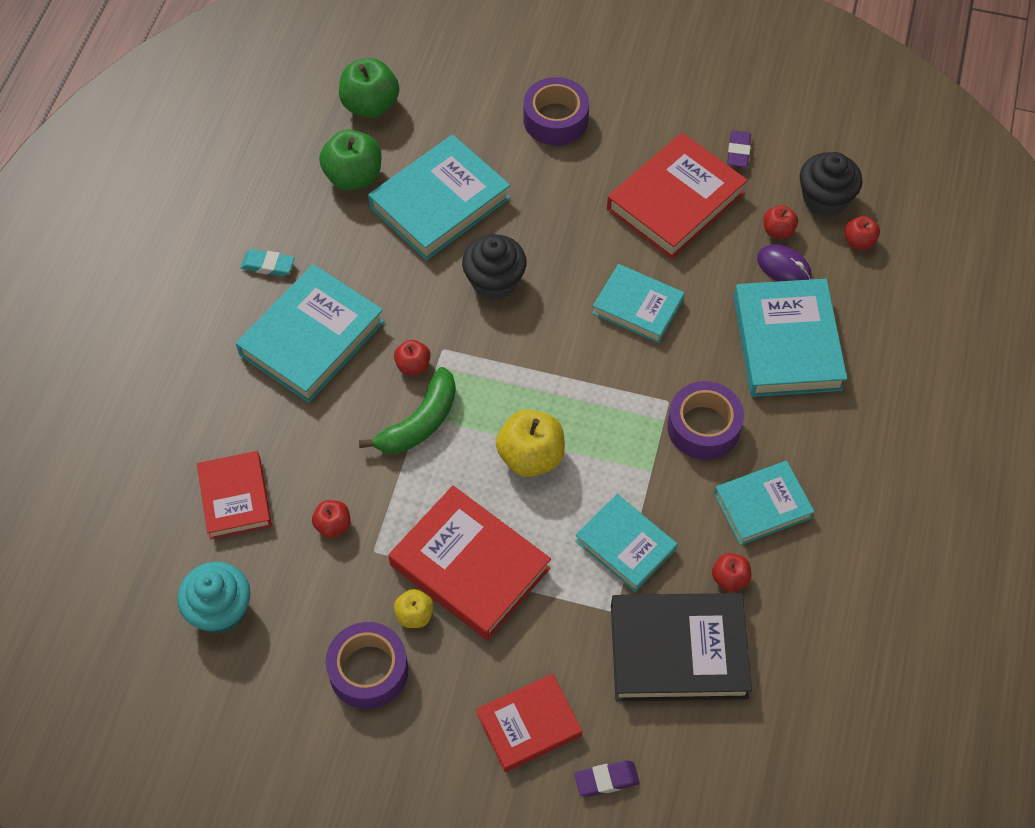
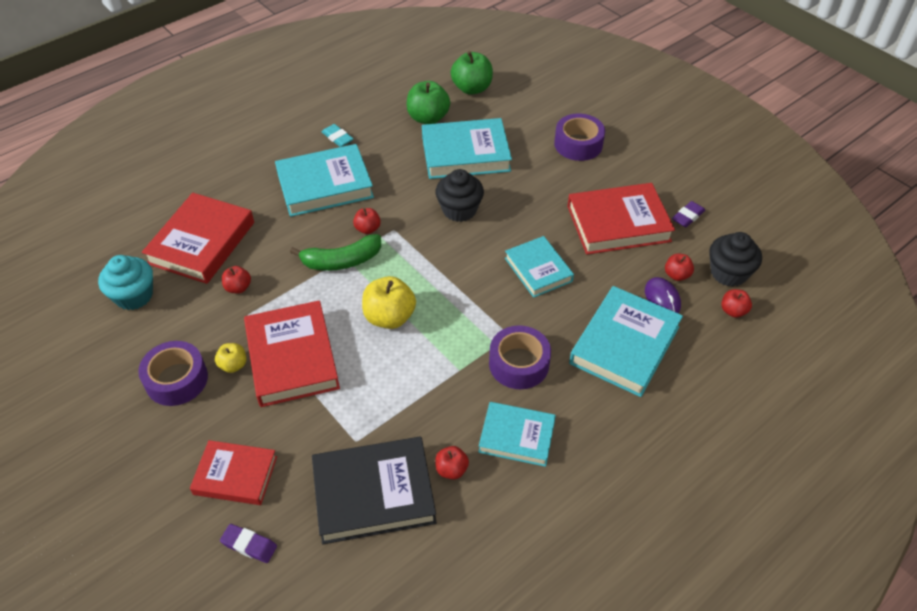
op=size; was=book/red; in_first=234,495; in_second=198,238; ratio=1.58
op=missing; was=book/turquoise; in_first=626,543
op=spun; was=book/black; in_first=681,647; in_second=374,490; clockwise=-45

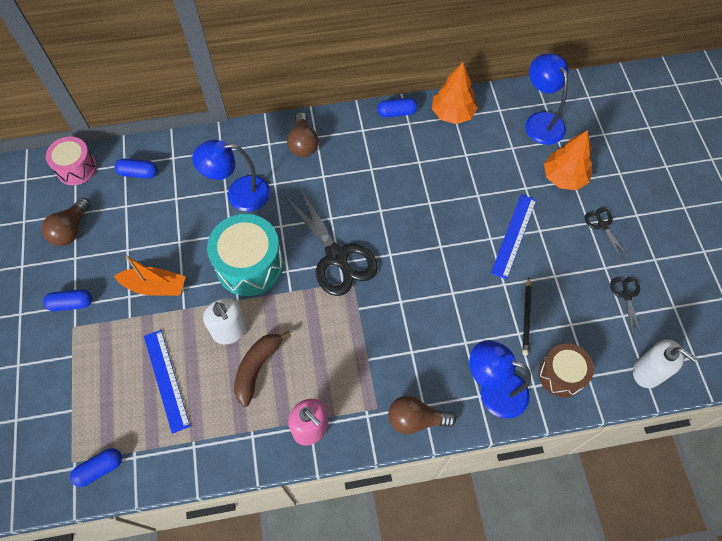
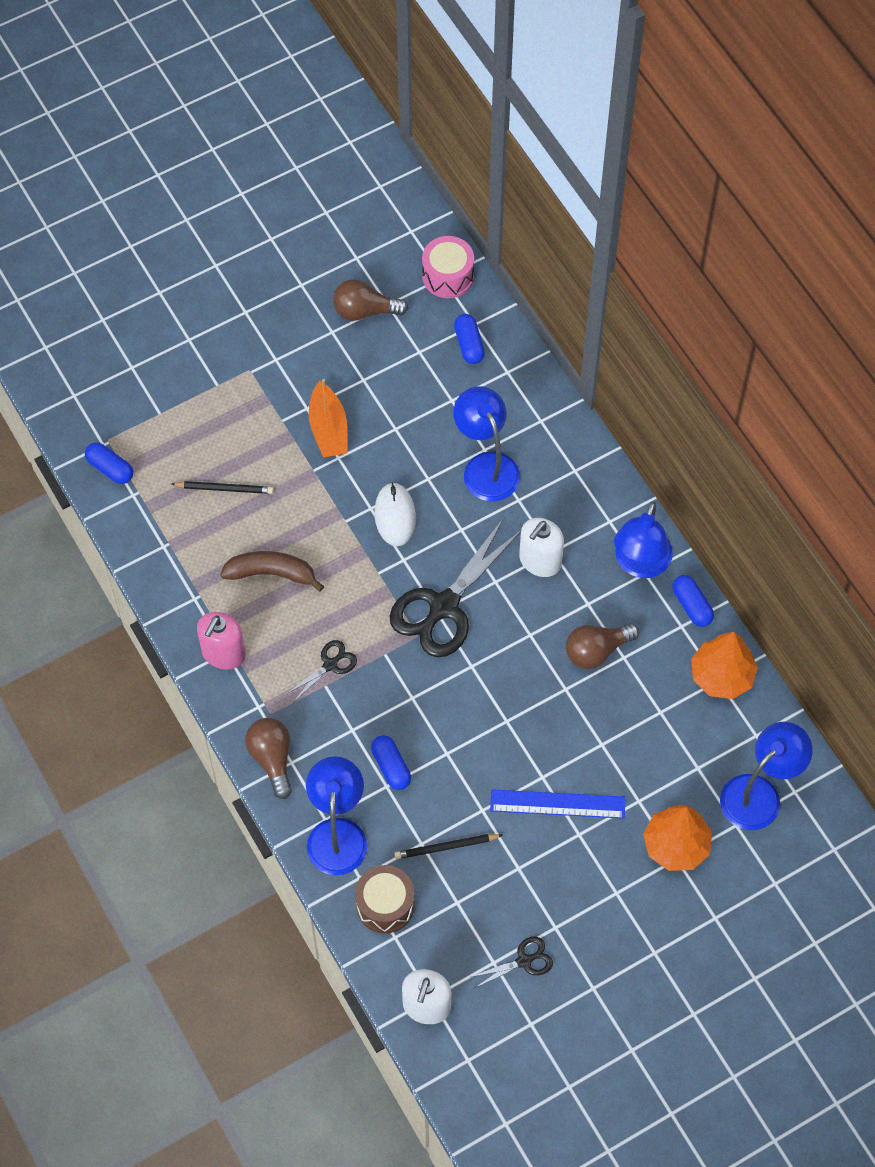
op=relocated; was=capsule/blue; in_first=67,300; in_second=391,762
op=exchanged; was=ruler/blue; now=pencil/black; in_first=167,382; in_second=223,487
op=relocated; was=soap dispenser/white; in_first=225,321; in_second=541,547
op=exchanged; was=drum/turquoise; now=mouse/white; in_first=245,255; in_second=395,514
op=relocated; was=light bulb/brown; in_first=303,134; in_second=602,646
op=relocated; was=scissors/black; in_first=606,233; in_second=321,670
op=appeared; now=lamp/blue; in_second=643,540

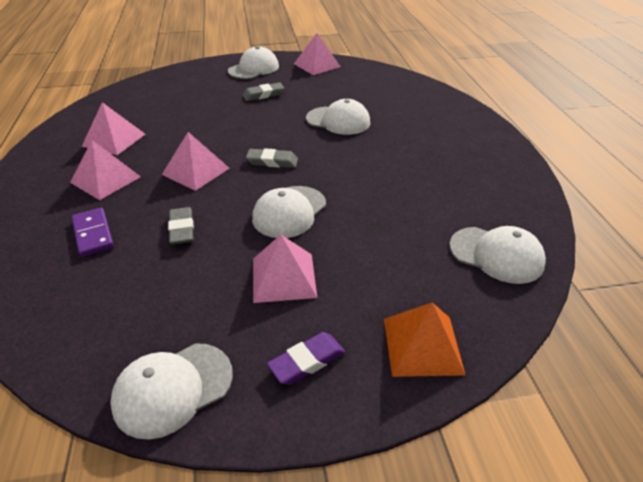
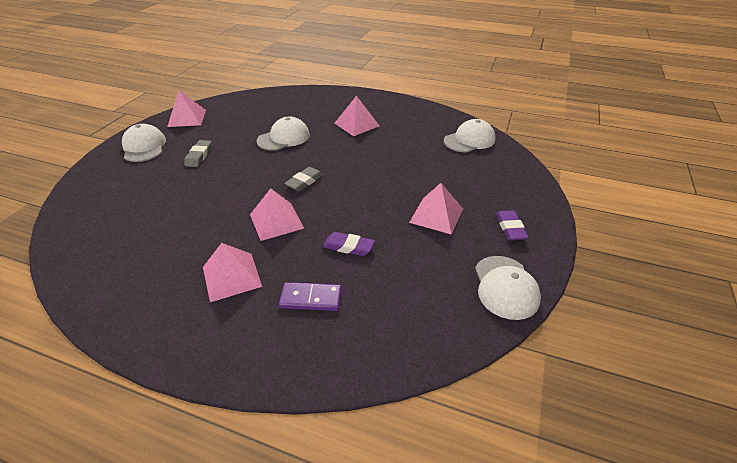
op=relocated; was=pyramid/pink; in_first=113,128; in_second=357,116
op=colour; was=eraser/grey; now=eraser/purple; in_first=181,226; in_second=349,244
op=missing; was=cap/white; in_first=289,212
op=missing; was=pyramid/orange; in_first=424,339

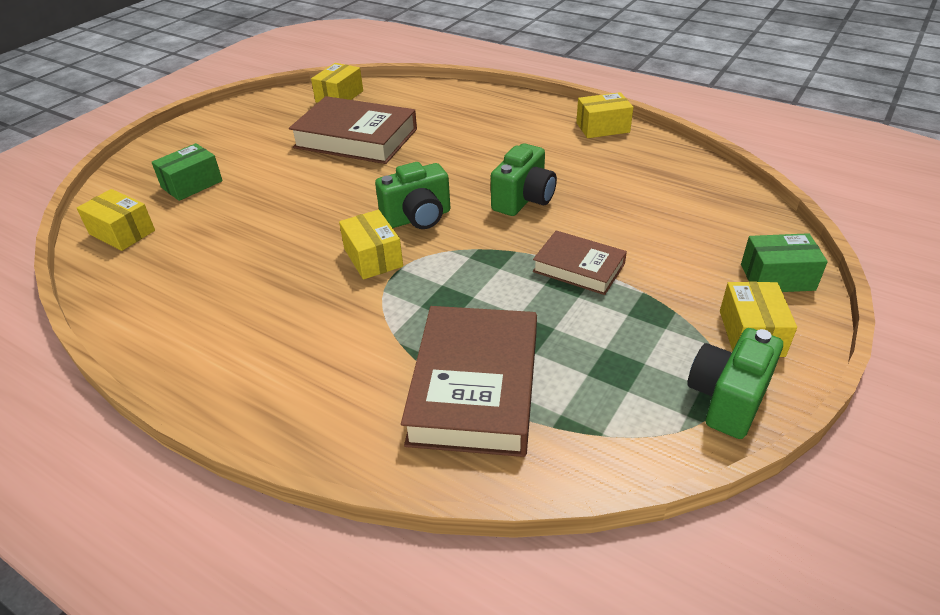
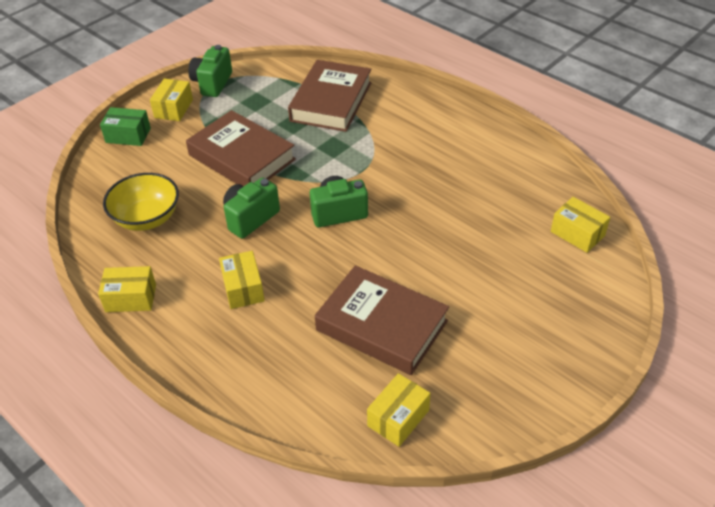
op=missing; was=box/green; in_first=187,172
op=relocated; was=box/yellow; in_first=371,245; in_second=242,280
op=size; was=book/brown; in_first=580,262; in_second=241,148; ratio=1.74
op=spun; was=camera/green; in_first=735,383; in_second=210,71; clockwise=150
op=appeared; now=bowl/yellow; in_second=141,202

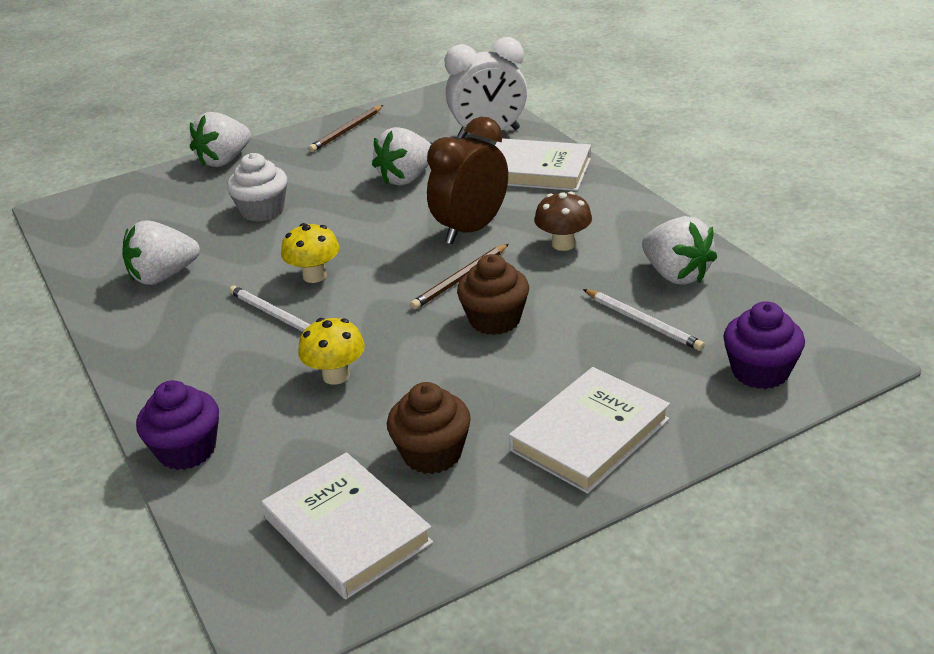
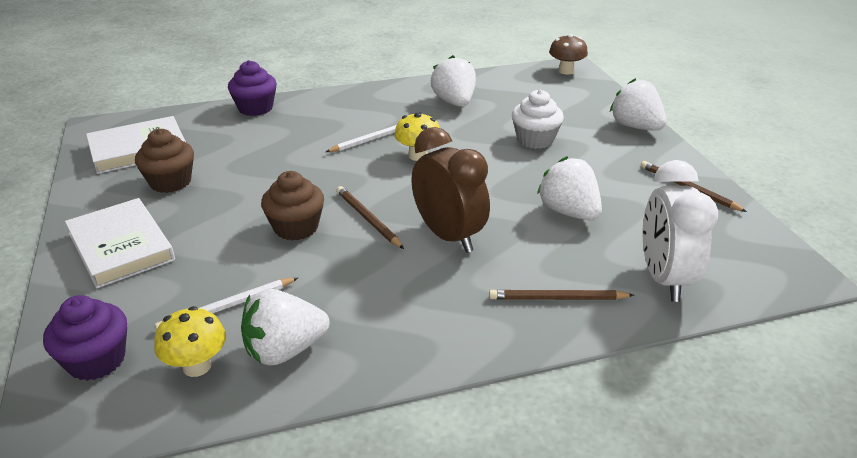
op=relocated; was=mushroom/yellow; in_first=331,351; in_second=190,341
op=exchanged; was=book/white; now=pencil/brown; in_first=543,164; in_second=561,295
op=relocated; was=mushroom/brown; in_first=563,221; in_second=568,54

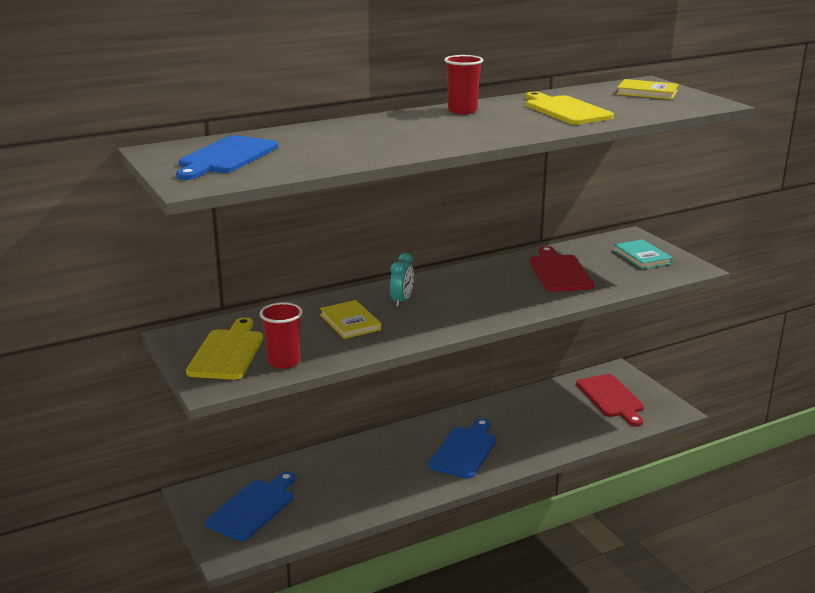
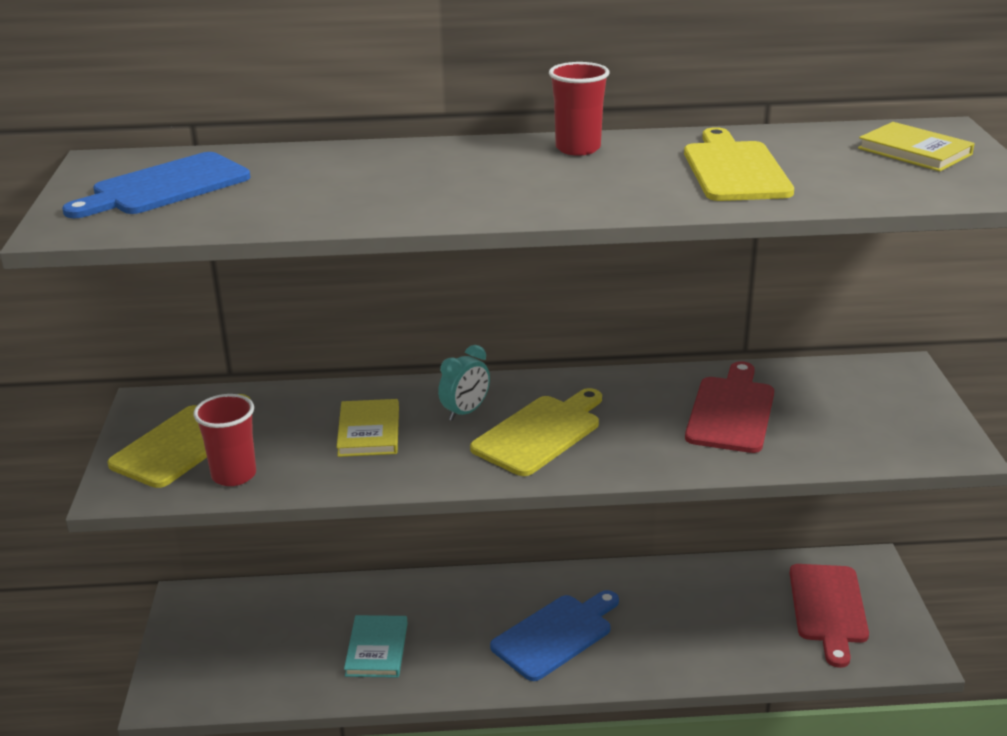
op=missing; was=cutting board/blue; in_first=250,506
op=relocated; was=book/turquoise; in_first=643,254; in_second=376,646
op=appeared; now=cutting board/yellow; in_second=536,432

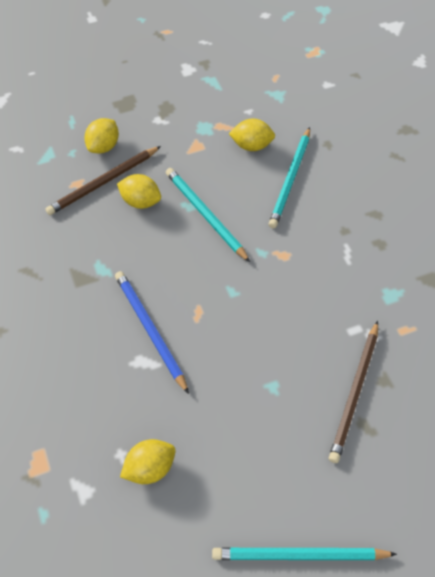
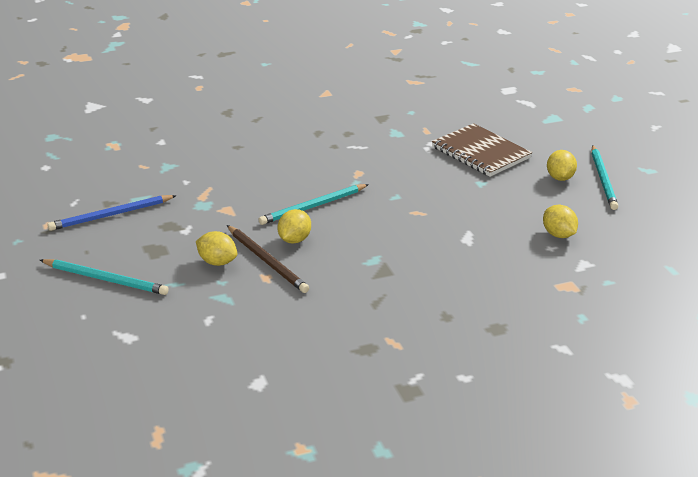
op=relocated; was=pencil/blue; in_first=152,332; in_second=112,213
op=relocated; was=lemon/yellow; in_first=252,134; in_second=562,165
op=relocated; was=pencil/turquoise; in_first=289,178; in_second=104,277
op=exchanged; was=pencil/brown; now=notebook/brown; in_first=353,392; in_second=482,150

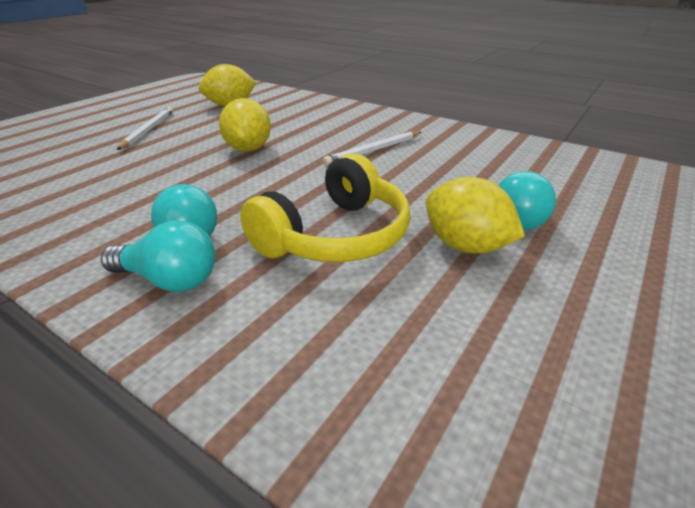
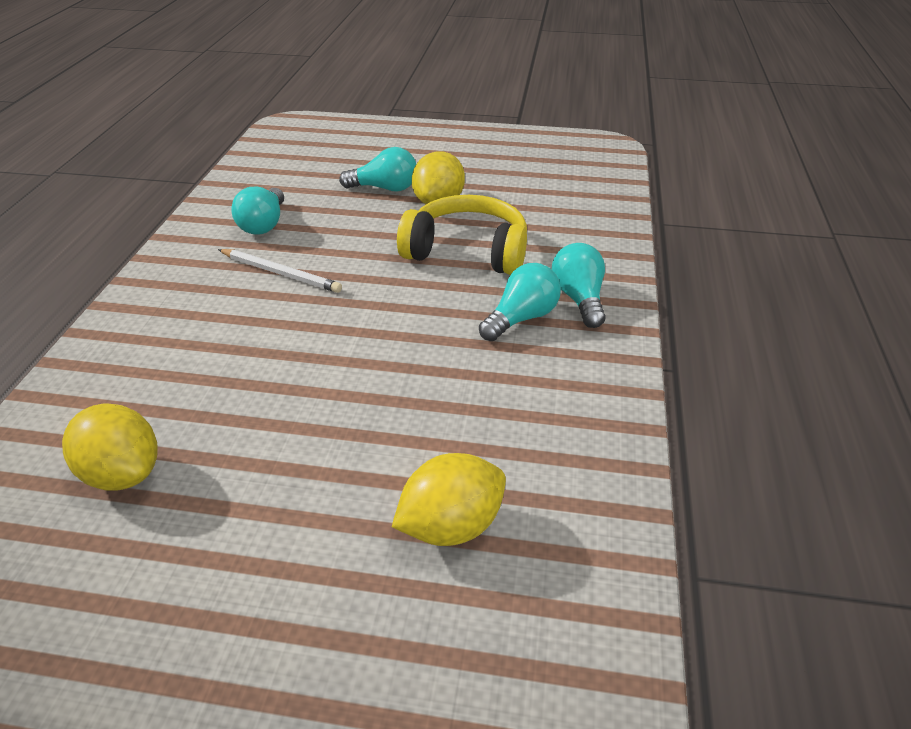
op=missing; was=pencil/white; in_first=145,128
op=relocated; was=lemon/yellow; in_first=245,125; in_second=449,499
op=appeared; now=light bulb/turquoise; in_second=257,211

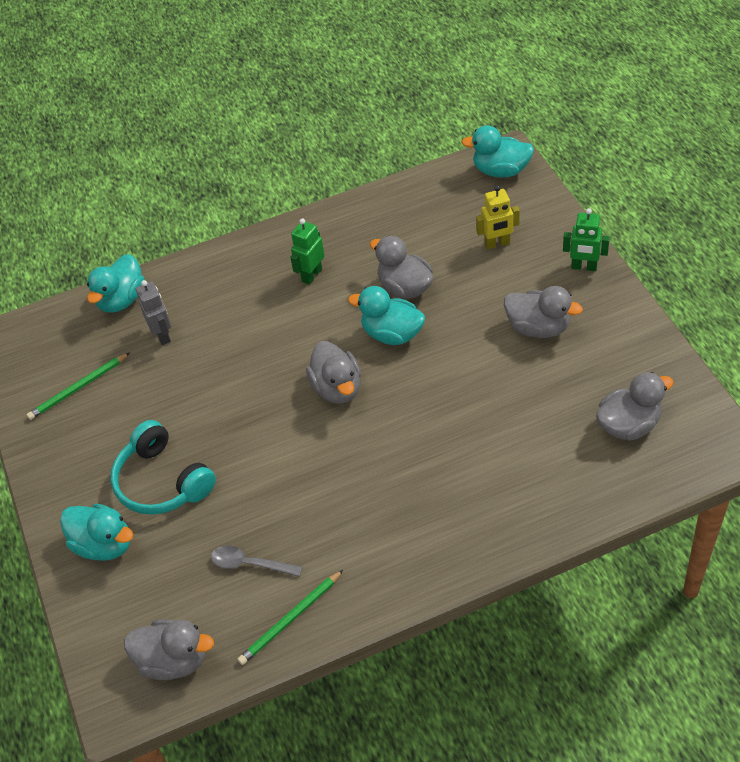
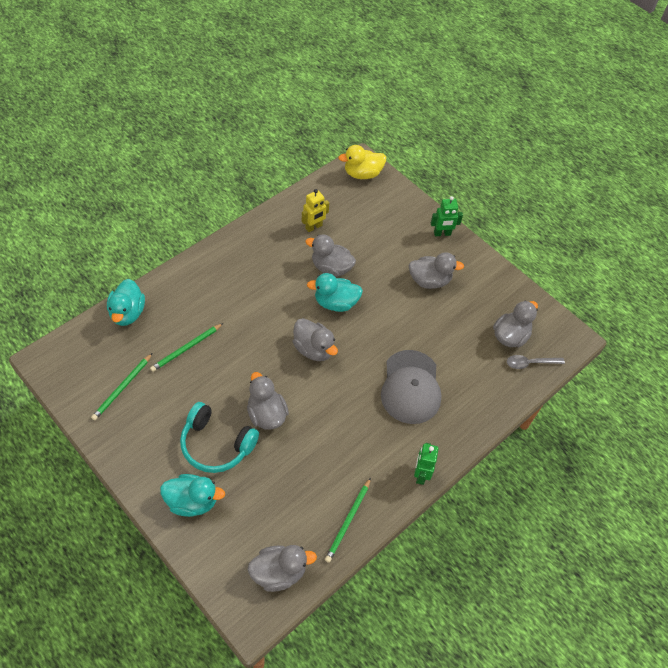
op=missing; was=robot/grey; in_first=153,312
op=relocated; was=spoon/grey; in_first=257,561; in_second=536,362
op=relocated; was=robot/green; in_first=307,252; in_second=426,464
op=colour; was=duck/turquoise; now=duck/yellow; in_first=498,151; in_second=362,162
op=relocated; was=robot/yellow; in_first=498,217; in_second=315,210
op=appeared; now=pencil/green; in_second=186,347
op=appeared; now=duck/grey; in_second=268,401
op=appeared; now=cap/grey; in_second=411,387

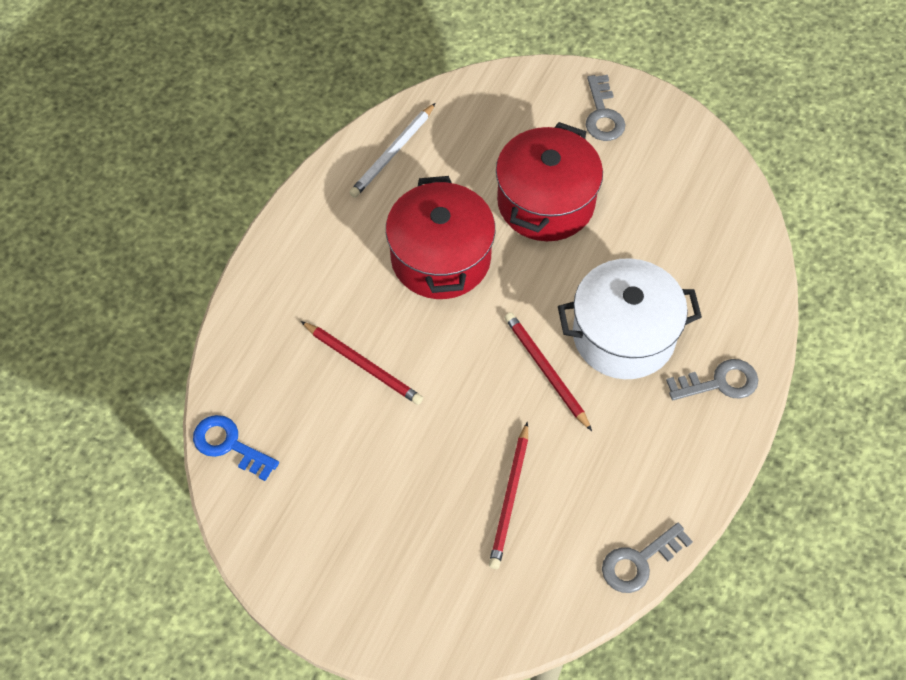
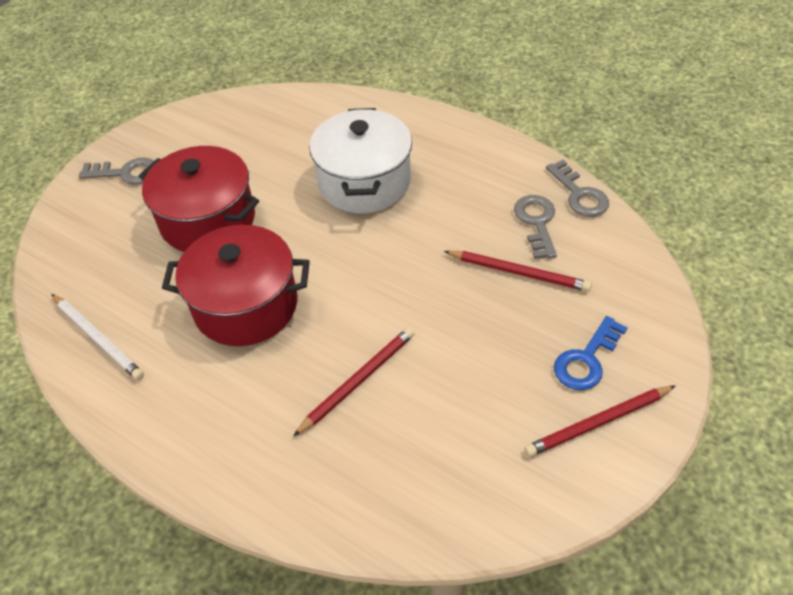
op=relocated; was=key/blue; in_first=236,448; in_second=591,353
op=relocated; was=pencil/red; in_first=548,371; in_second=600,421
op=relocated; was=key/grey; in_first=712,379; in_second=535,227

